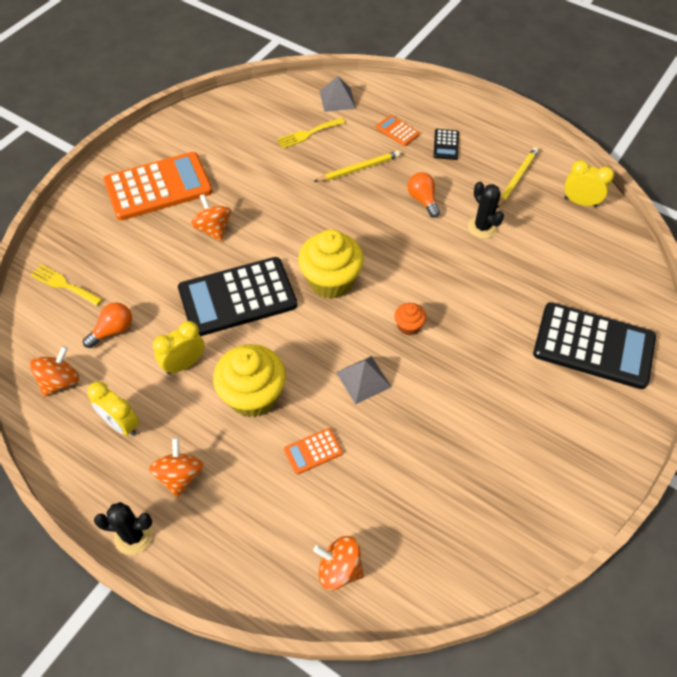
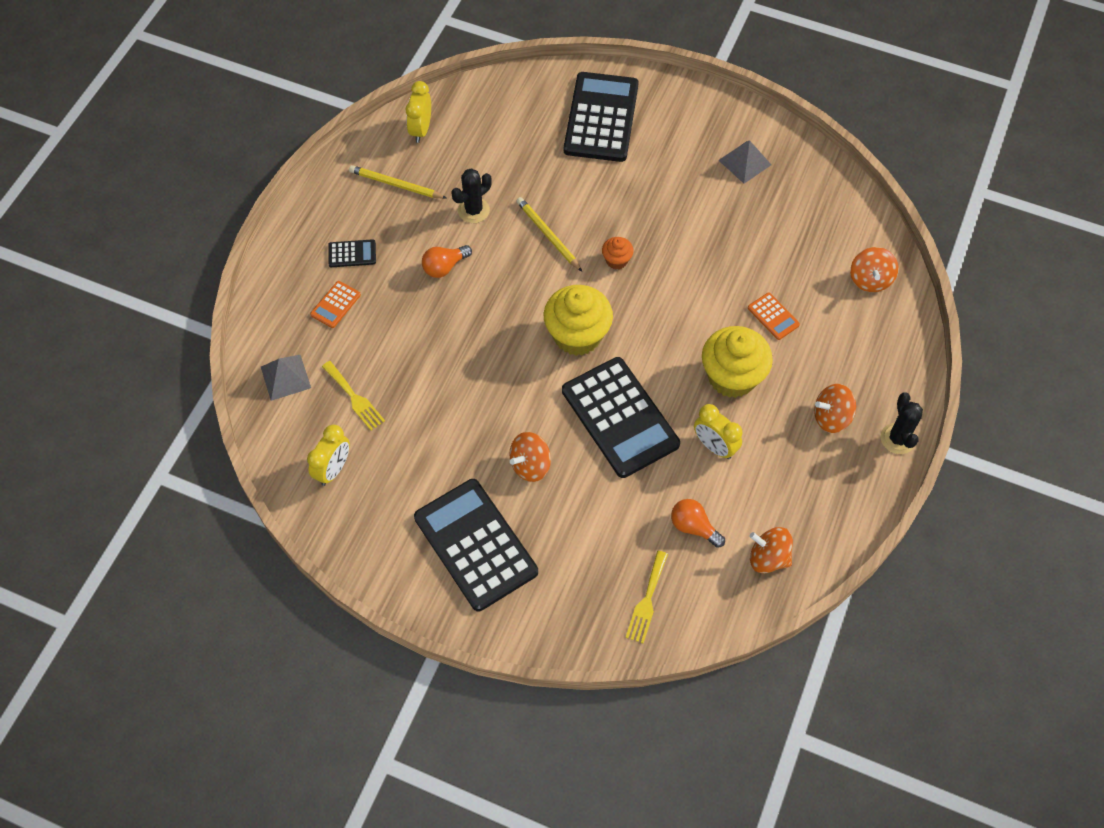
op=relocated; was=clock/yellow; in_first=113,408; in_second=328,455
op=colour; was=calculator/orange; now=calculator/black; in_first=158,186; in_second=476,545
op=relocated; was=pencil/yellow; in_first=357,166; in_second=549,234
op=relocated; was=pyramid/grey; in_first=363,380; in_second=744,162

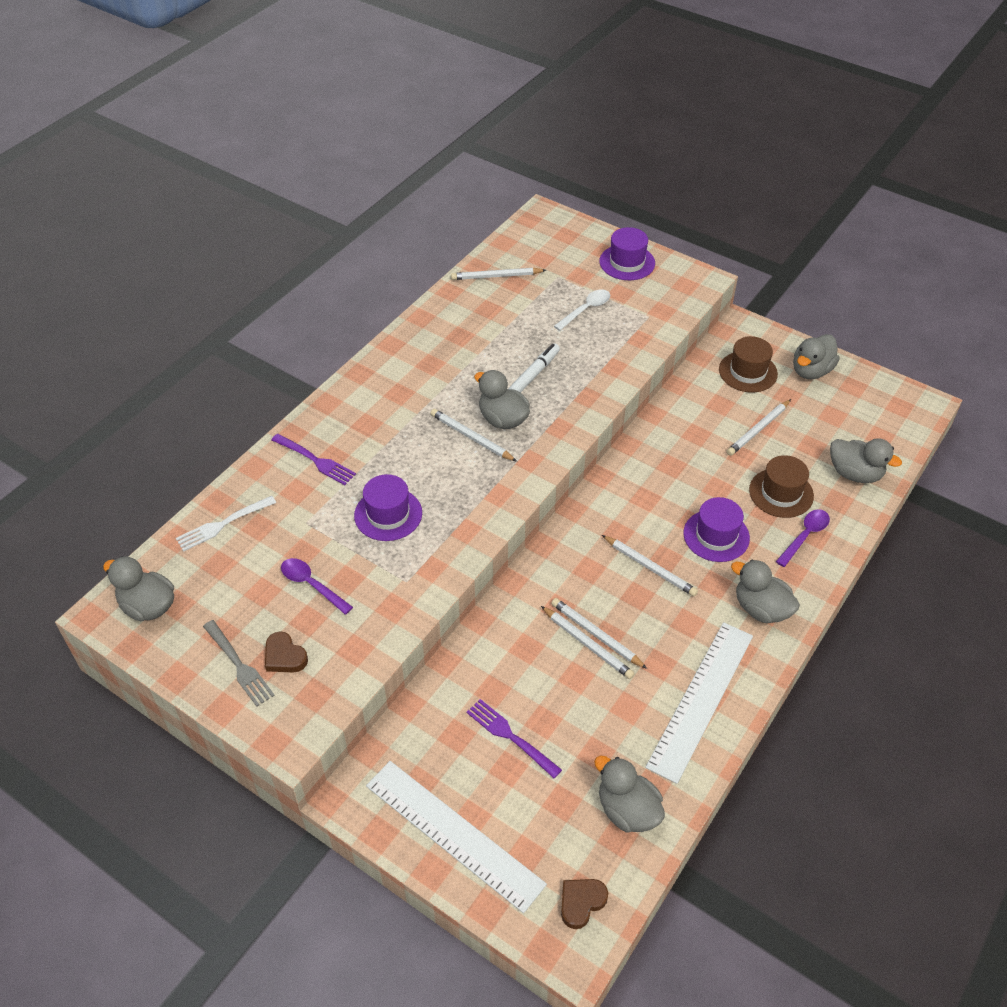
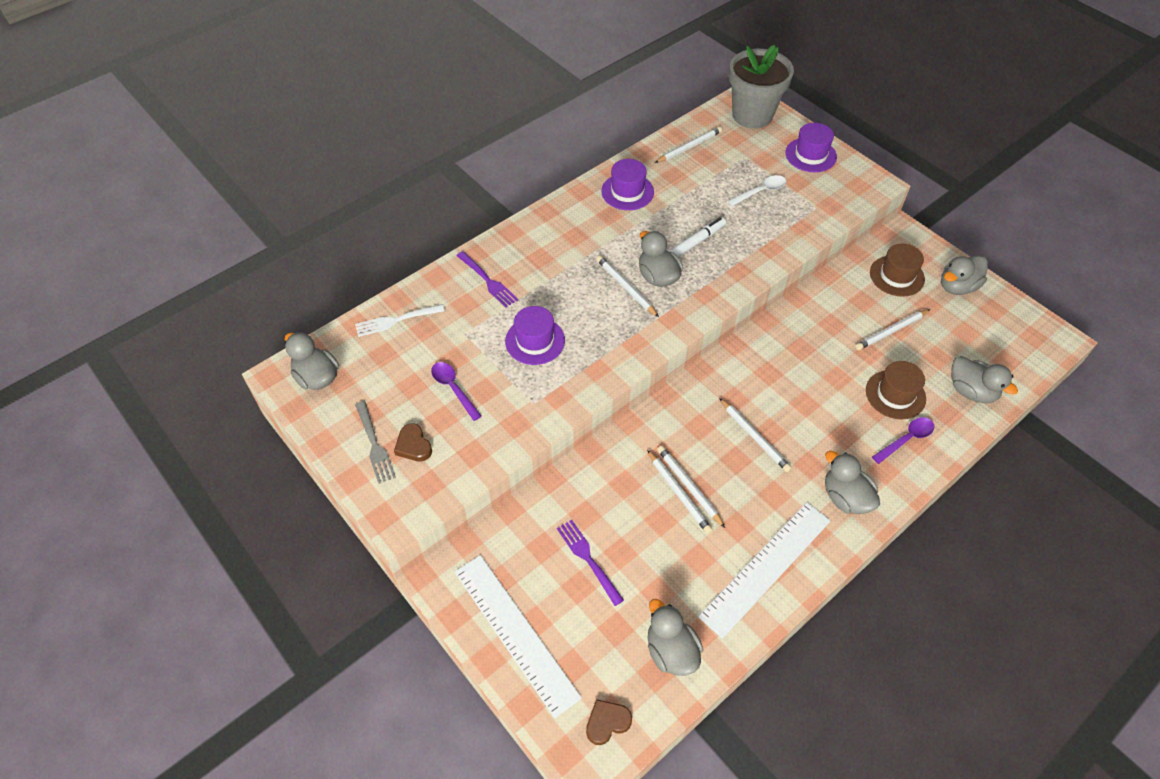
op=spun; was=pencil/white; in_first=498,274; in_second=688,144; clockwise=135
op=relocated; was=hat/purple; in_first=716,529; in_second=627,184
op=appeared; now=flower pot/grey; in_second=761,87

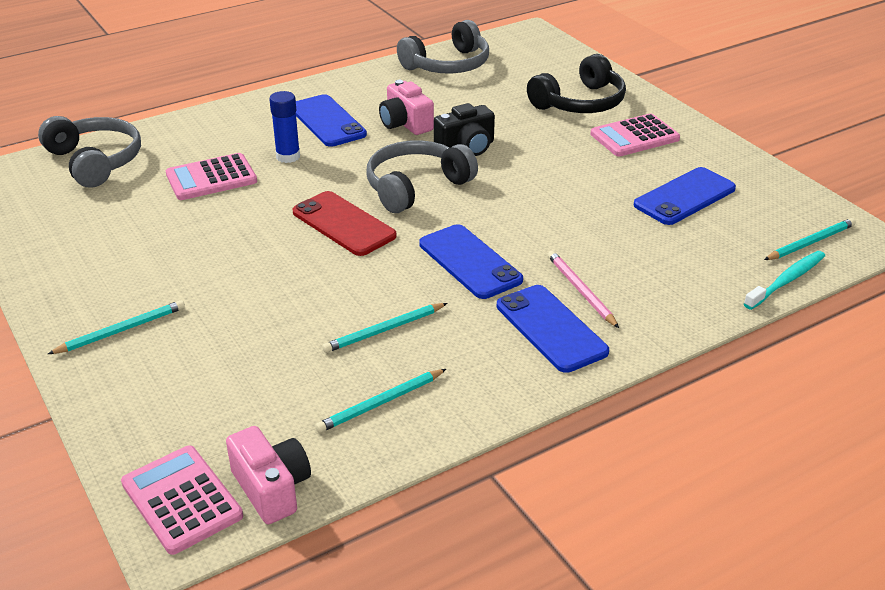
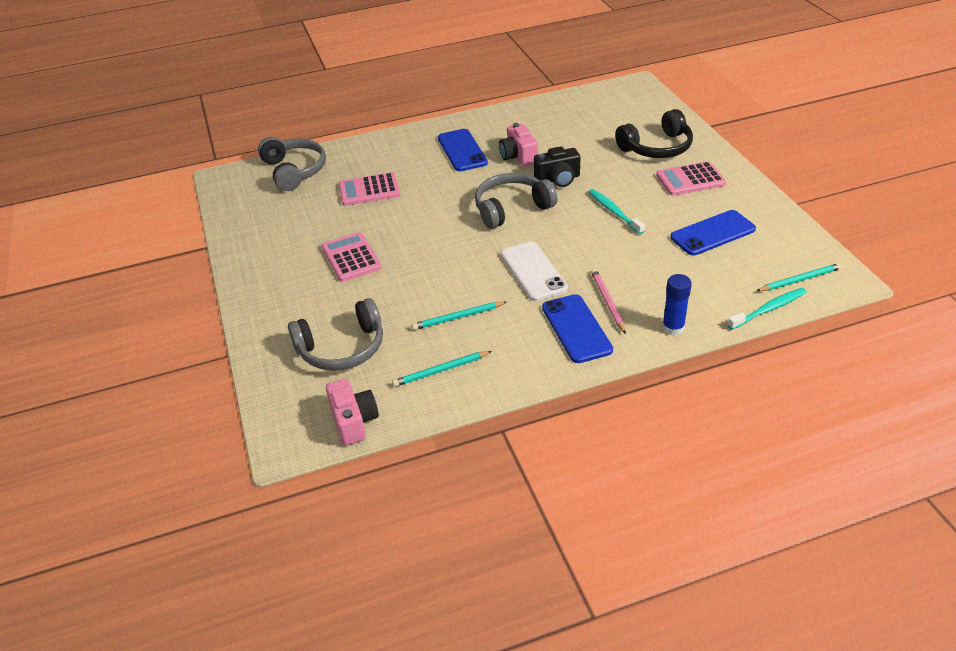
op=missing; was=pencil/turquoise; in_first=116,327
op=relocated; was=calculator/pink; in_first=182,500; in_second=352,257
op=relocated; was=glue stick/blue; in_first=284,127; in_second=677,304
op=missing; was=phone/red; in_first=345,223
op=relocated; was=headphones/grey; in_first=443,47; in_second=335,334
op=colour; was=phone/blue; now=phone/white; in_first=471,261; in_second=534,271
op=appeared; now=toothbrush/turquoise; in_second=616,211

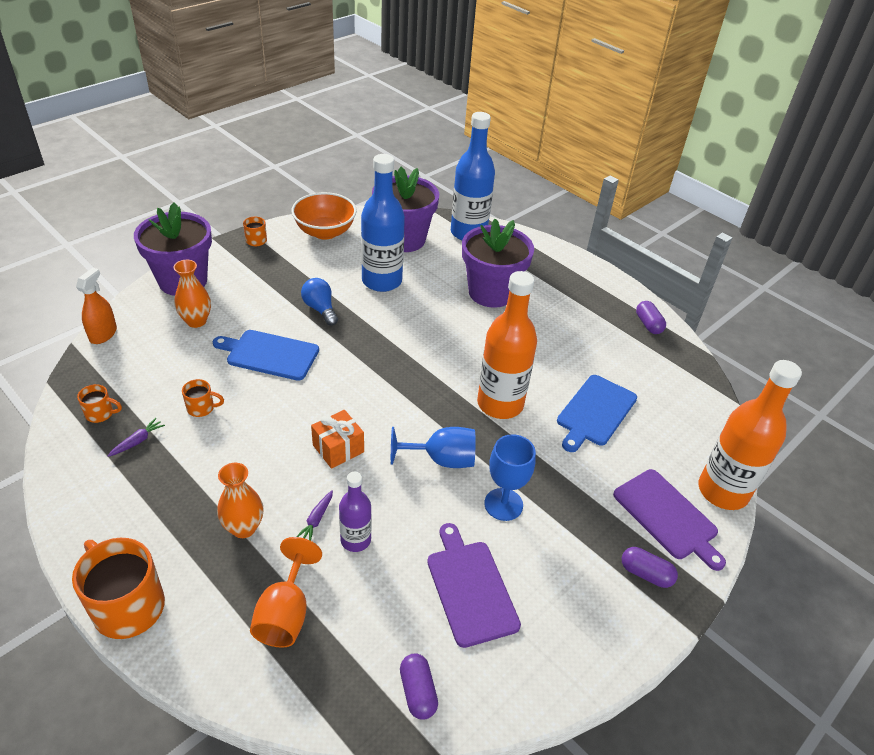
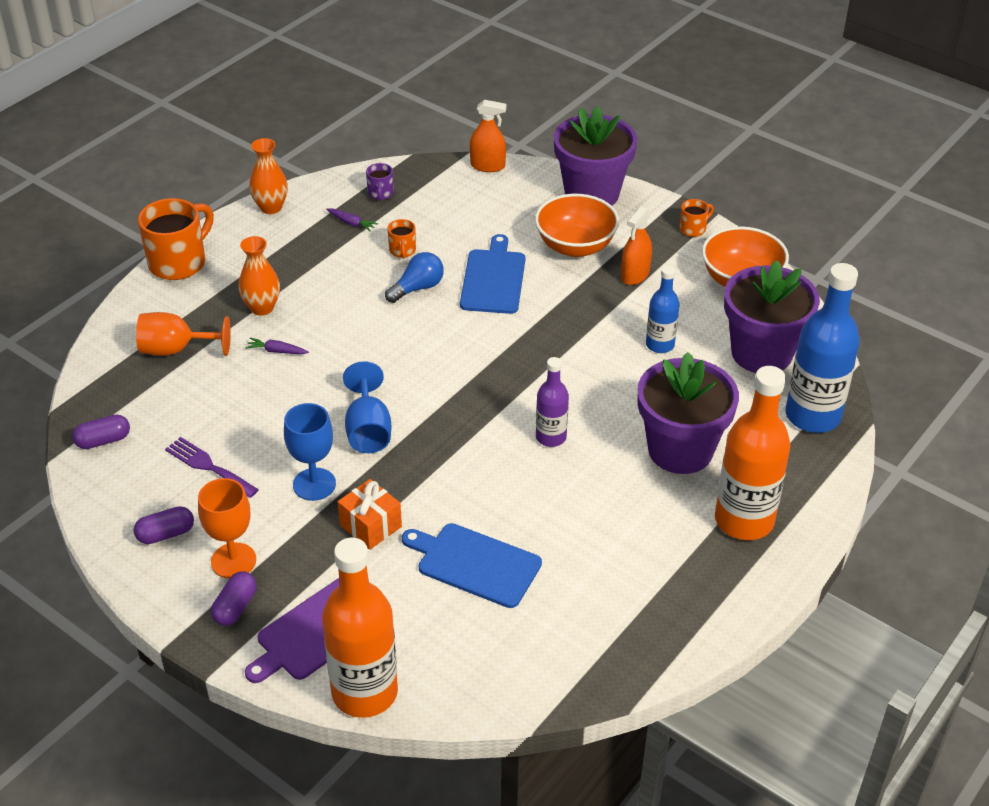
op=colour; was=mug/orange; now=mug/purple; in_first=99,403; in_second=380,182
op=relocated; was=vase/orange; in_first=192,294; in_second=268,176
op=relocated; was=light bulb/blue; in_first=319,302; in_second=414,277
op=relocated; was=gift/orange; in_first=337,439; in_second=370,514
op=relocated; was=bottle/purple; in_first=355,512; in_second=552,402
op=size; was=bottle/blue; in_first=383,223; in_second=663,309; ratio=0.54
op=exchanged; was=cutting board/purple; now=fork/purple; in_first=474,585; in_second=212,467
op=relocated; was=bottle/orange; in_first=507,345; in_second=752,453
op=relocated; was=capsule/purple; in_first=651,317; in_second=164,525
op=appeared; now=goblet/orange; in_second=227,528
op=appeared; now=bowl/orange; in_second=577,225
op=appeared; now=spray bottle/orange; in_second=636,245

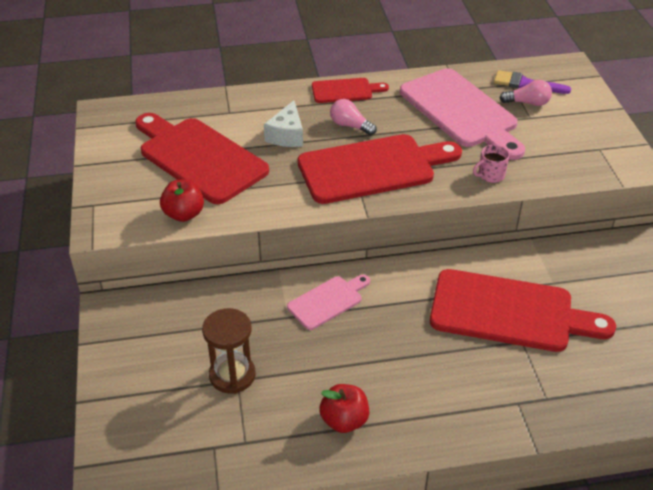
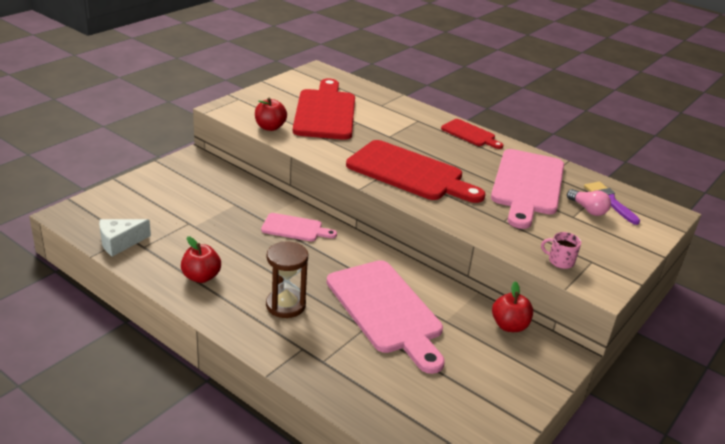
op=relocated; was=hourglass/brown; in_first=228,351; in_second=287,279
op=relocated; was=cheese/white; in_first=283,123; in_second=125,238
op=missing; was=light bulb/pink; in_first=353,117
op=colour; was=cutting board/red; now=cutting board/pink; in_first=523,310; in_second=386,317
op=relocated; was=mug/pink; in_first=491,164; in_second=561,250
op=appeared; now=apple/red; in_second=512,306

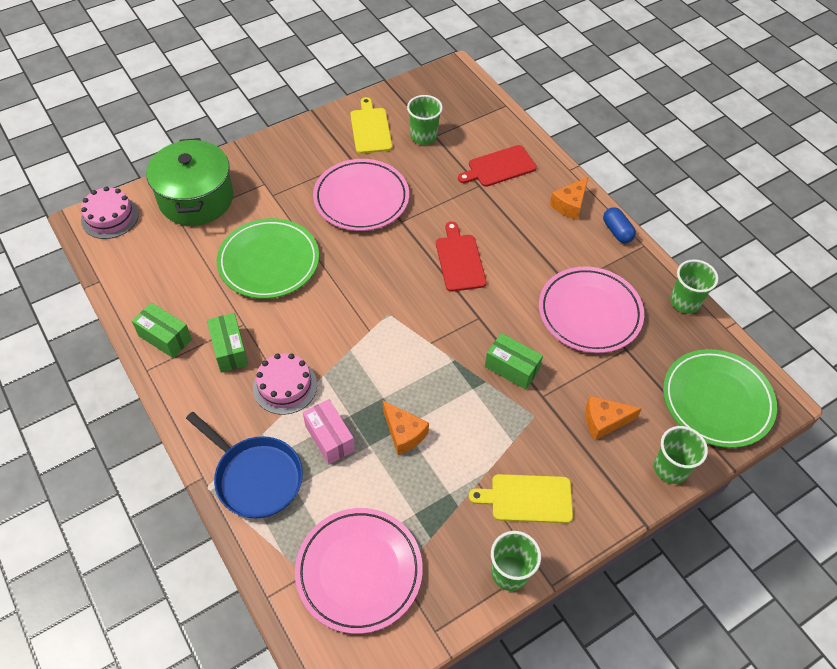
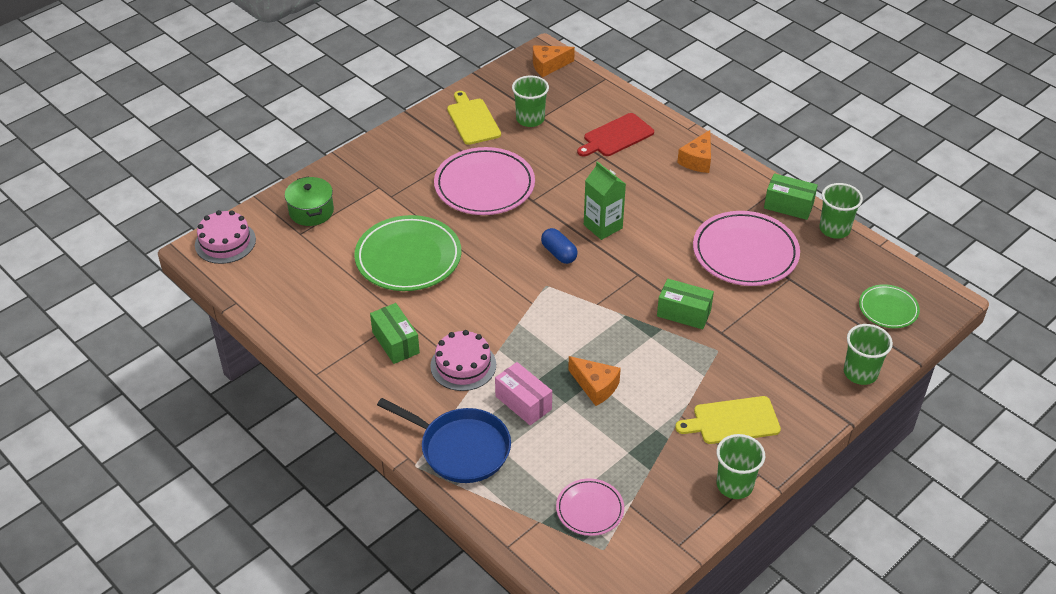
op=relocated; was=box/green; in_first=162,330; in_second=791,196
op=size; was=pot/green; in_first=189,182; in_second=309,201; ratio=0.56
op=size; was=plate/pink; in_first=359,571; in_second=590,507; ratio=0.54
op=exchanged; was=cutting board/red; now=carton/green; in_first=461,257; in_second=605,200
op=relocated; was=cheese/orange; in_first=614,418; in_second=554,61
op=relocated; was=capsule/blue; in_first=619,225; in_second=559,246
op=size; was=plate/green; in_first=720,398; in_second=889,306; ratio=0.54

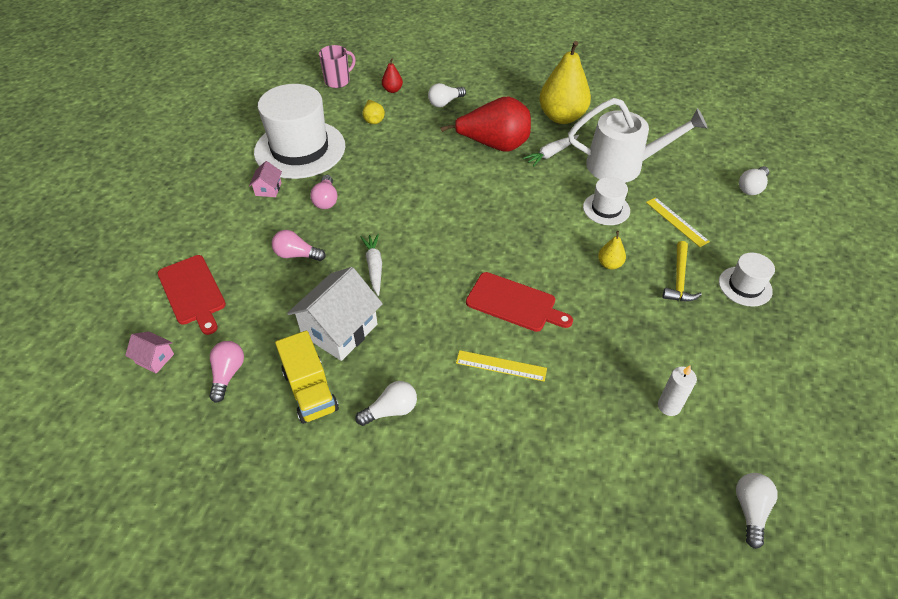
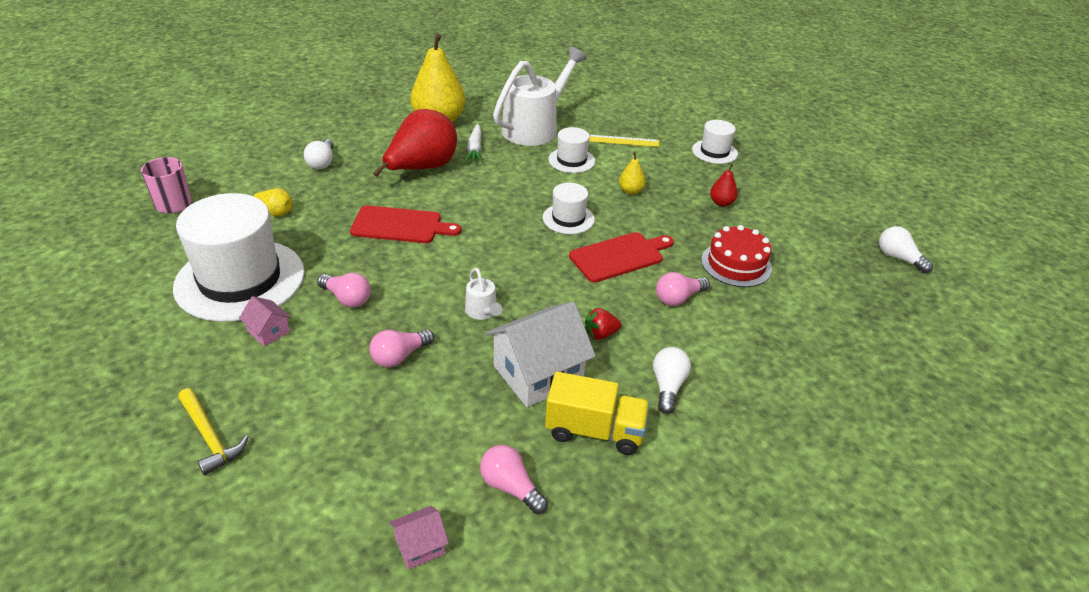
op=relocated; was=cutting board/red; in_first=191,295; in_second=405,224
op=spun; was=house/white; in_first=335,314; in_second=540,354; clockwise=75
op=exchanged; was=carrot/white; now=watering can/white; in_first=371,265; in_second=483,294
op=relocated; was=pear/red; in_first=392,75; in_second=724,185
op=exchanged; was=ruler/yellow; now=light bulb/pink; in_first=501,366; in_second=683,289
op=missing; was=candle/white; in_first=677,390
op=relocated; was=hammer/yellow; in_first=682,271; in_second=213,432
op=missing; was=light bulb/white; in_first=754,180
op=appeared; now=hat/white; in_second=569,208
op=appeared; now=strawberry/red; in_second=603,324
op=appeared; now=cake/red; in_second=736,256

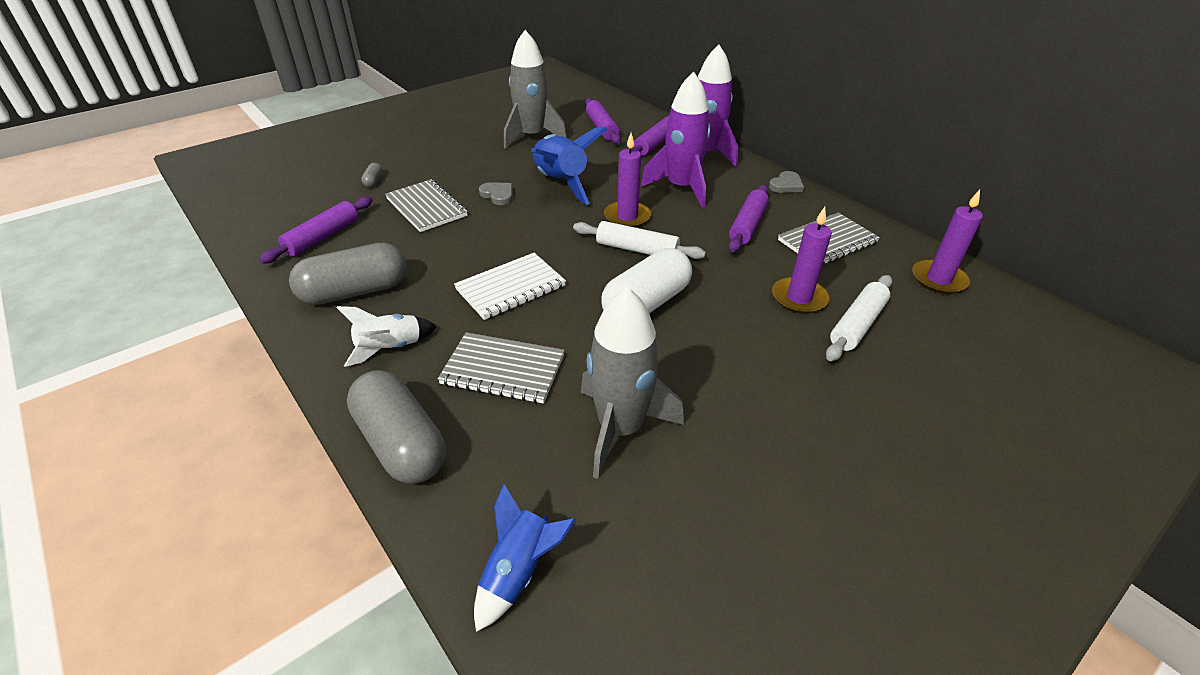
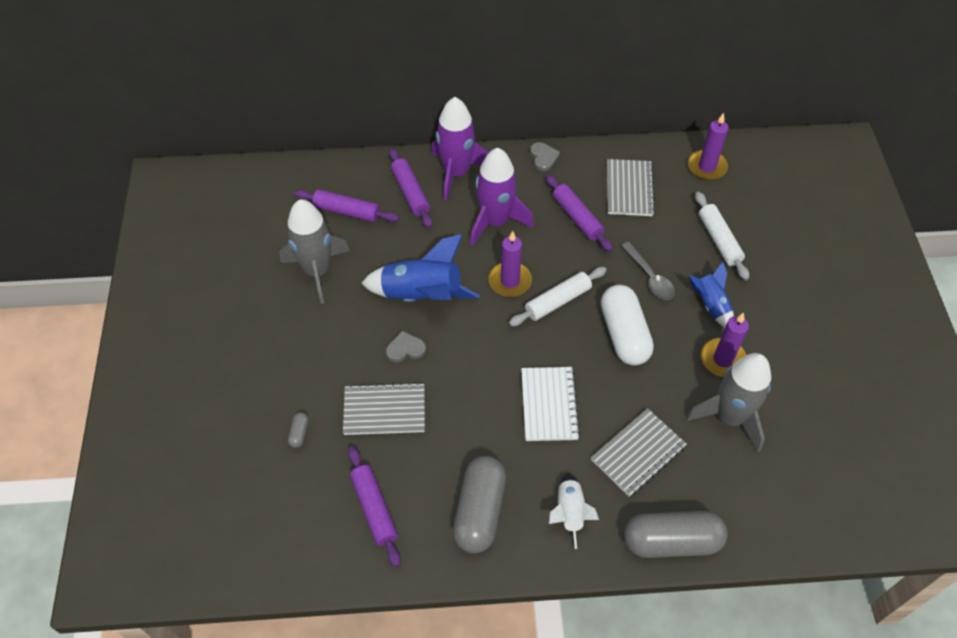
op=spun; was=capsule/grey; in_first=372,175; in_second=298,430; clockwise=60
op=relocated; was=rocket/blue; in_first=524,558; in_second=712,295
op=relocated; was=candle/purple; in_first=802,260; in_second=725,345
op=appeared; now=spoon/grey; in_second=648,271

